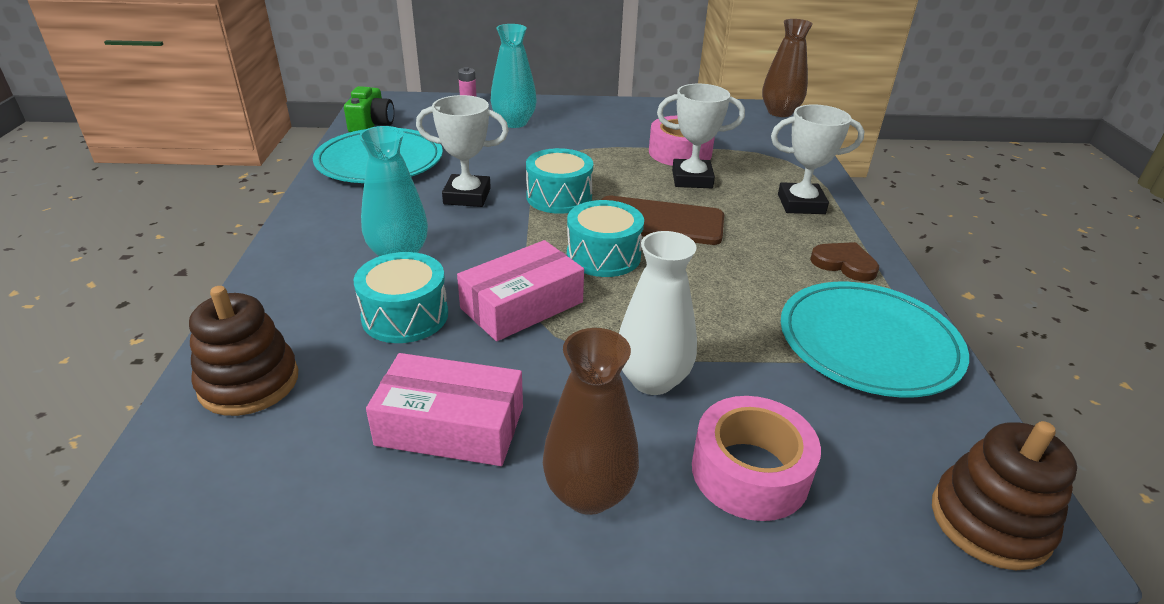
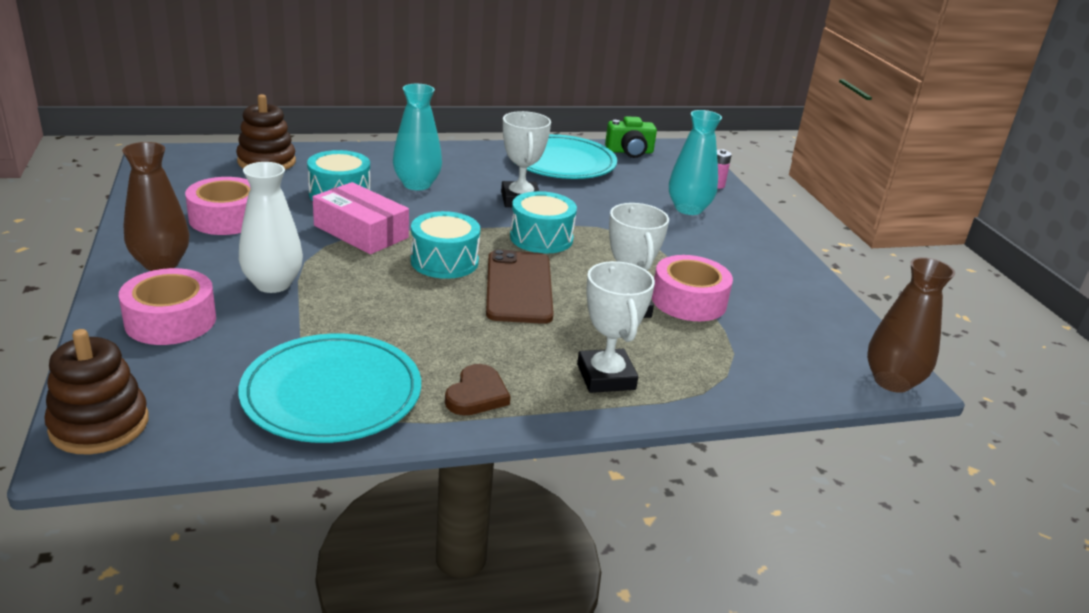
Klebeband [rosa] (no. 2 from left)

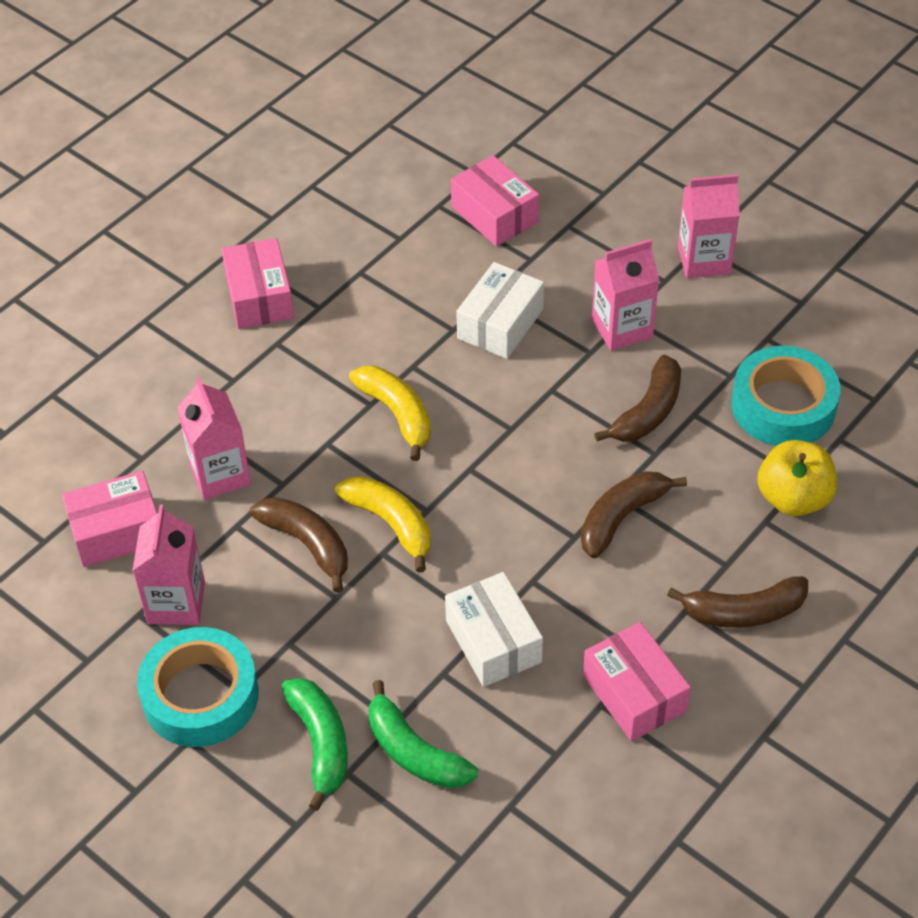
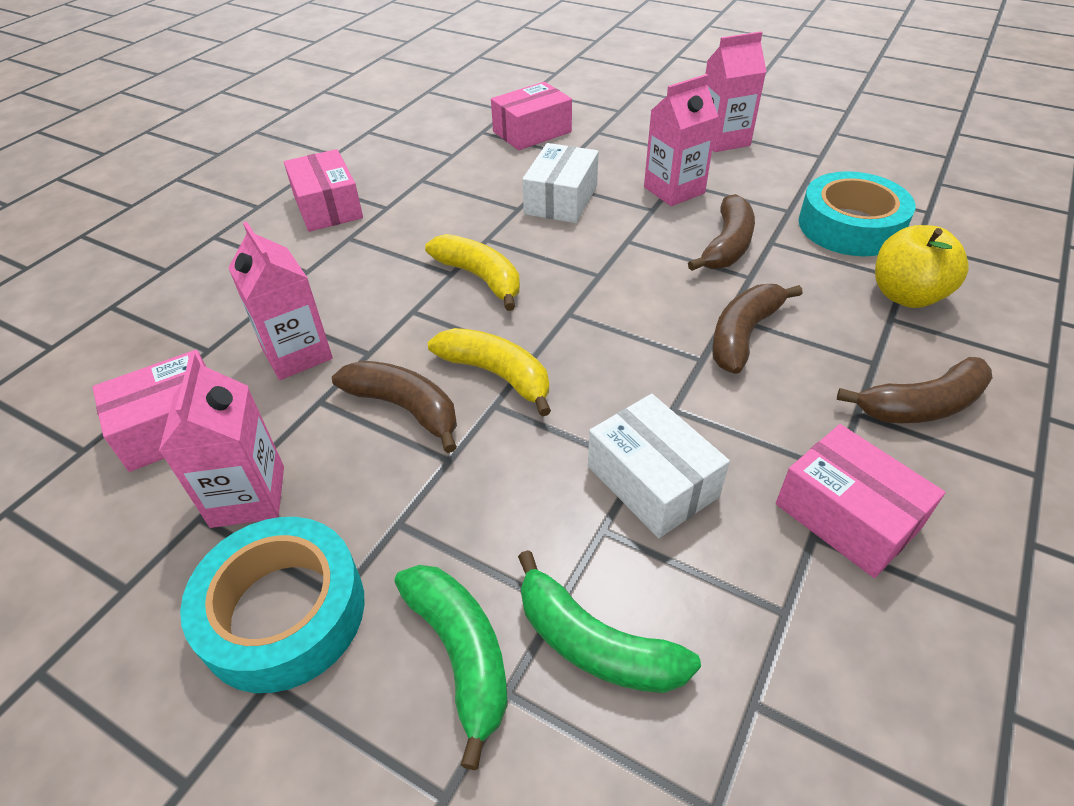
Schachtel [rosa] (no. 3 from left)

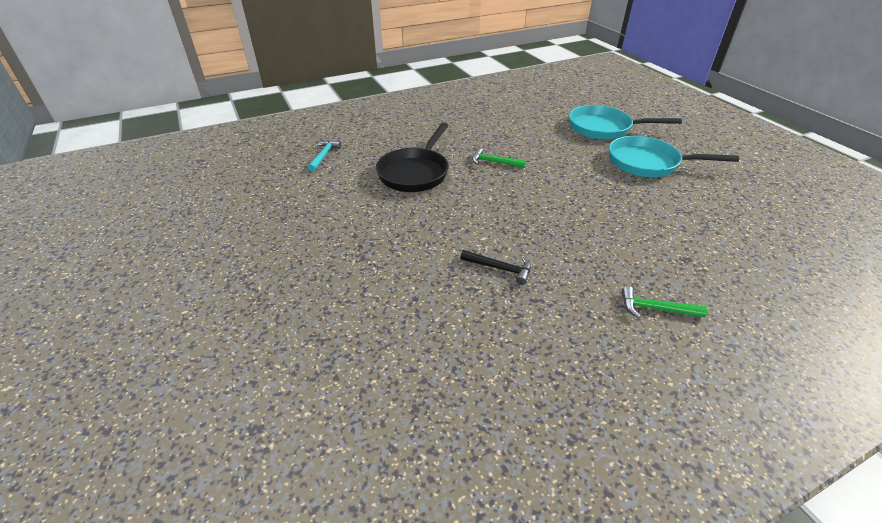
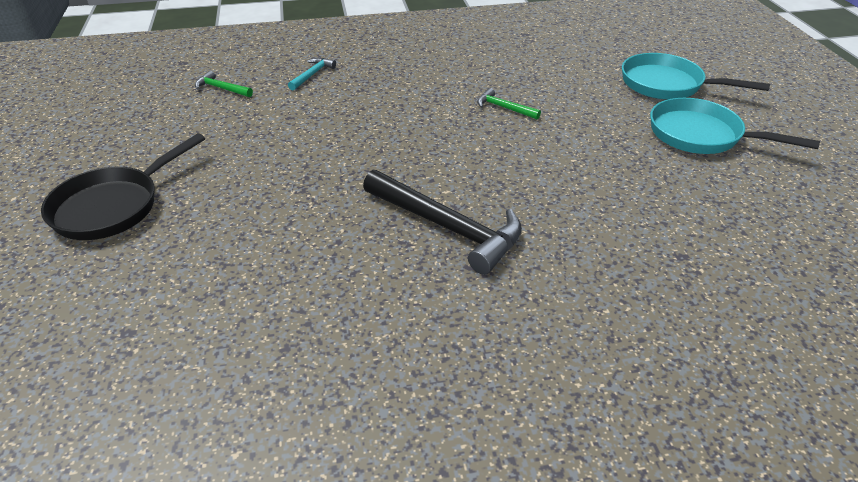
Pfanne [schwarz]
Hammer [schwarz]
Hammer [grün] (no. 1 from left)

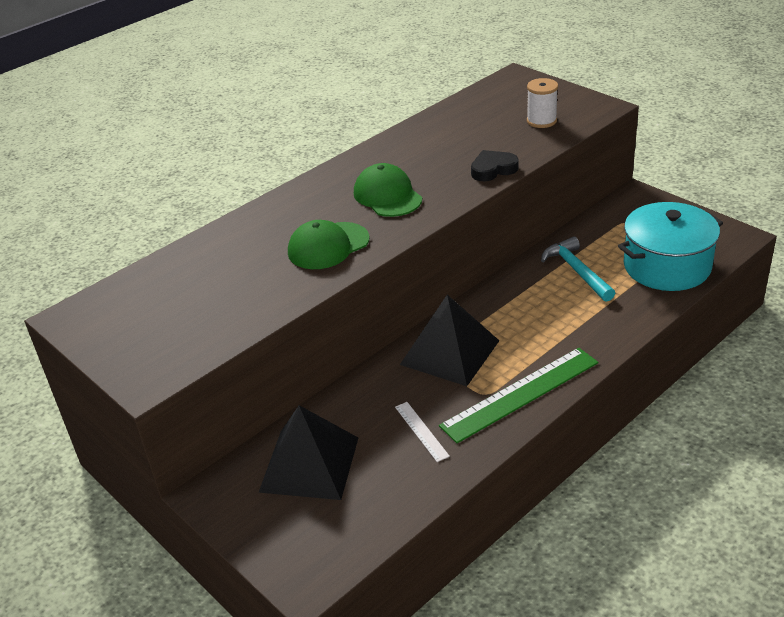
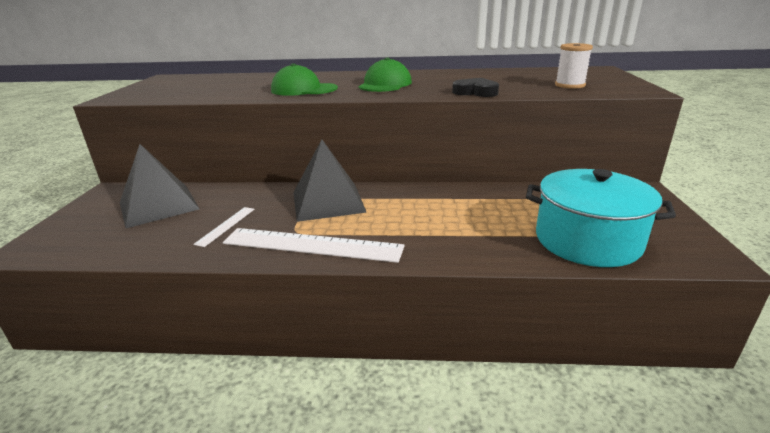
Lineal [weiß] (no. 2 from left)
Hammer [türkis]

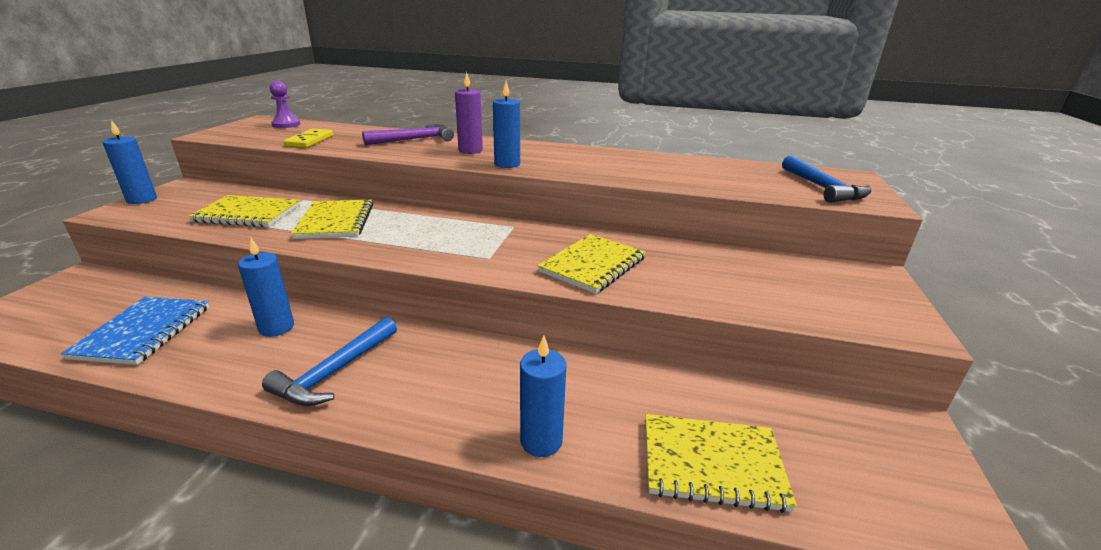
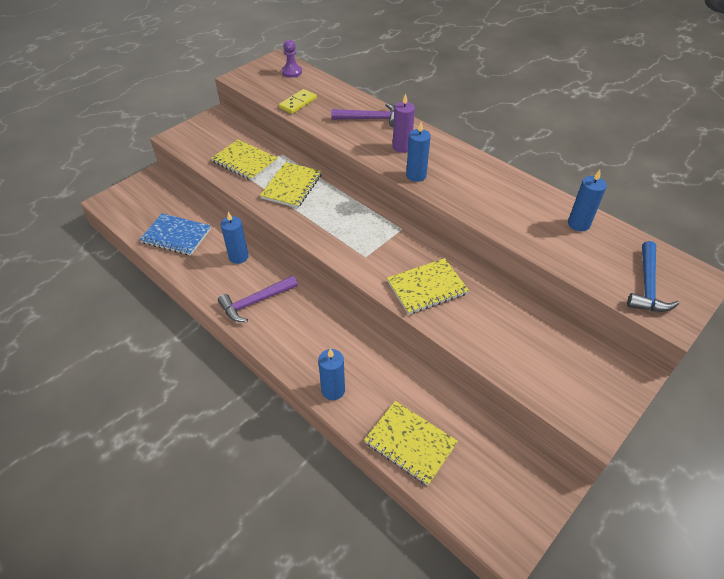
Notizbuch [blau]
Kerze [blau] (no. 4 from left)
Hammer [lila] (no. 1 from left)

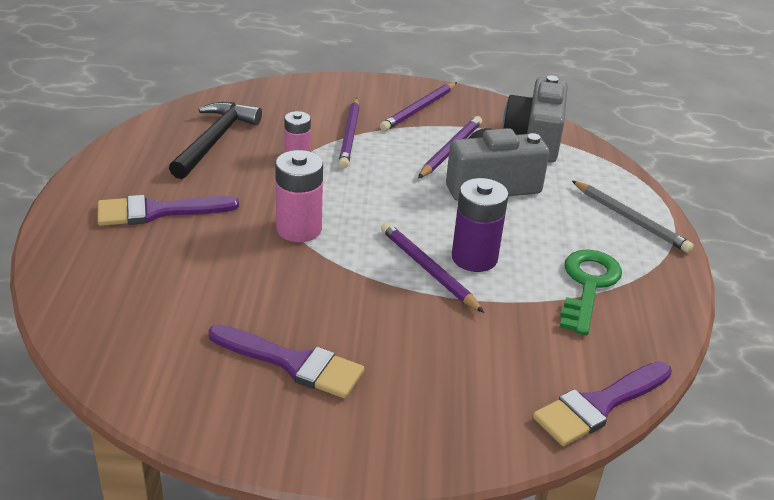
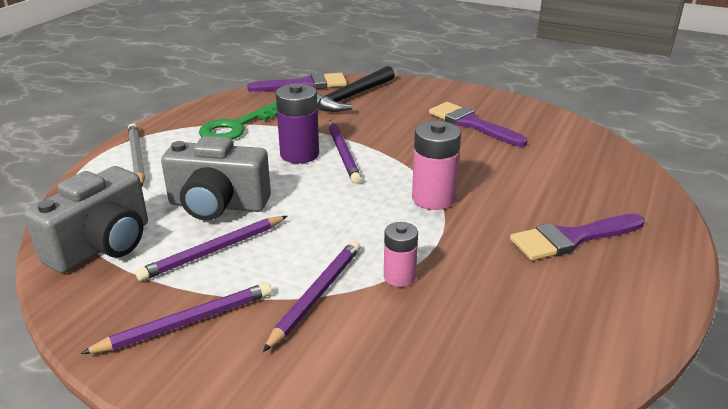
Pinsel [lila] (no. 3 from left)
Hammer [schwarz]

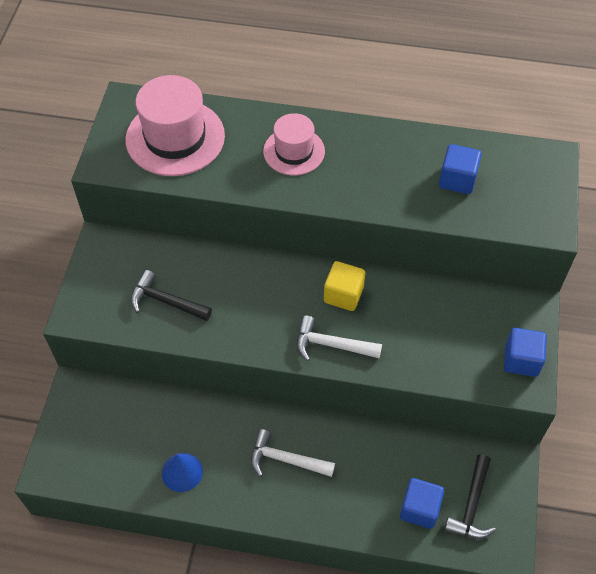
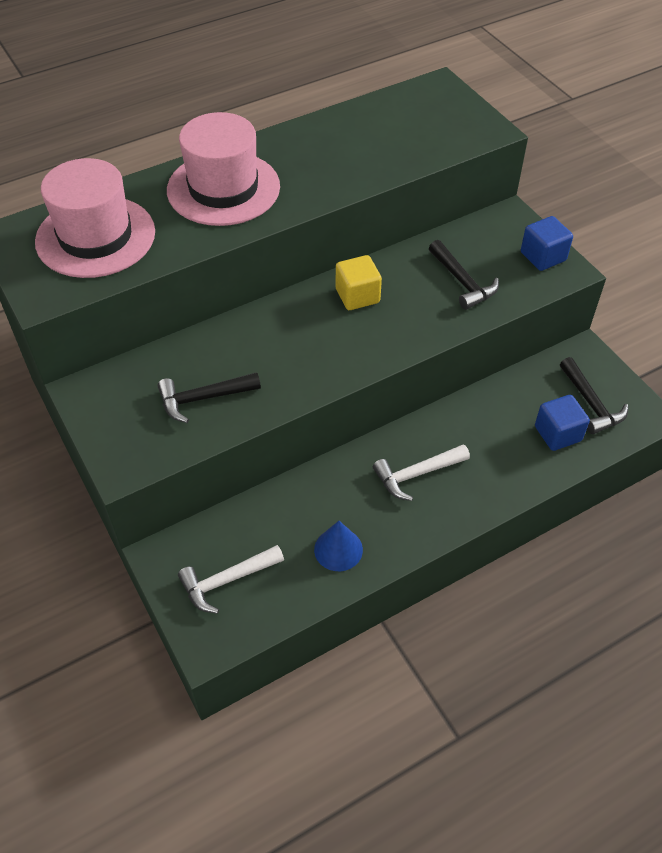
Hut [rosa] (no. 2 from left)
Hammer [weiß] (no. 1 from left)
Kubus [blau] (no. 2 from left in the first image)
Hammer [schwarz] (no. 2 from left)

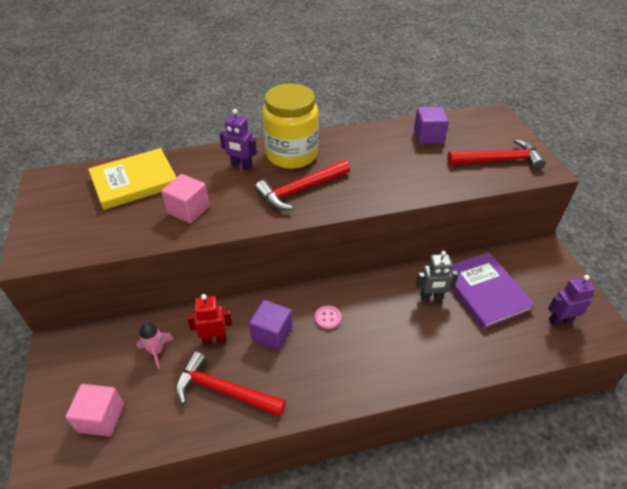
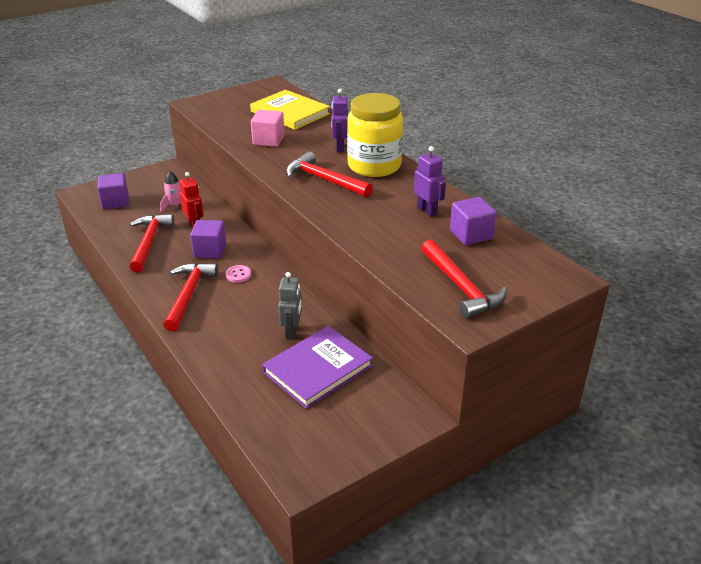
Kubus [lila] (no. 1 from left)
Roboter [grau]
Roboter [lila] (no. 2 from left)
Hammer [rot] (no. 2 from left)

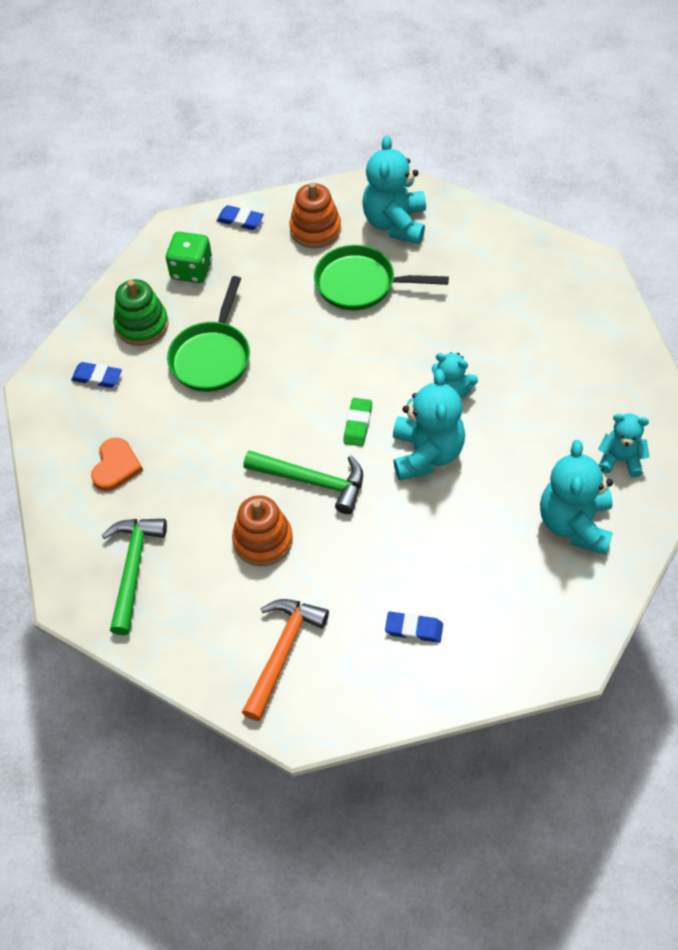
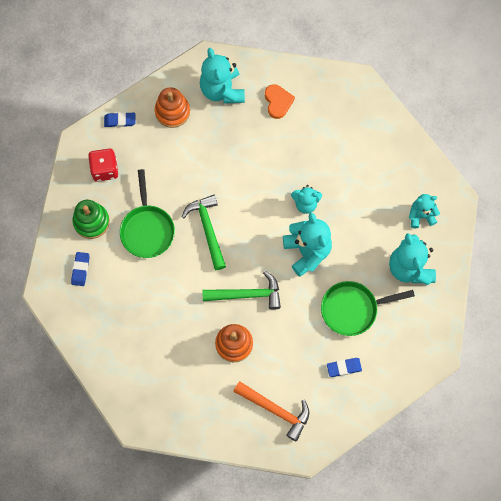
Radiergummi [blau] (no. 1 from left)
Herz [orange]
Hammer [grün] (no. 1 from left)
Spielwürfel [rot]
Hammer [orange]
Pfanne [grün] (no. 2 from left)
Radiergummi [grün]

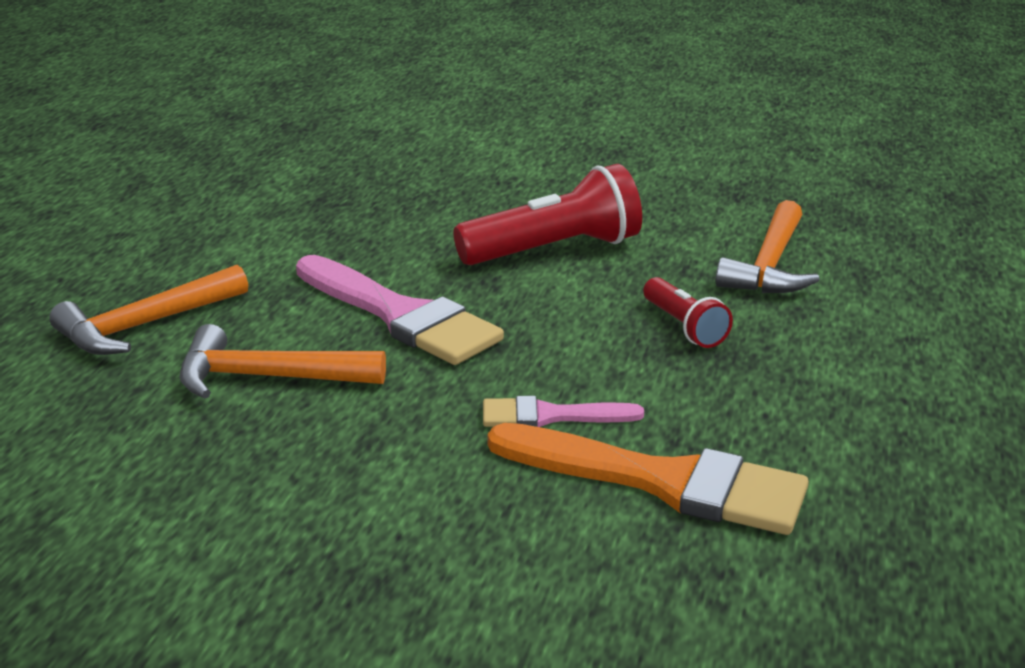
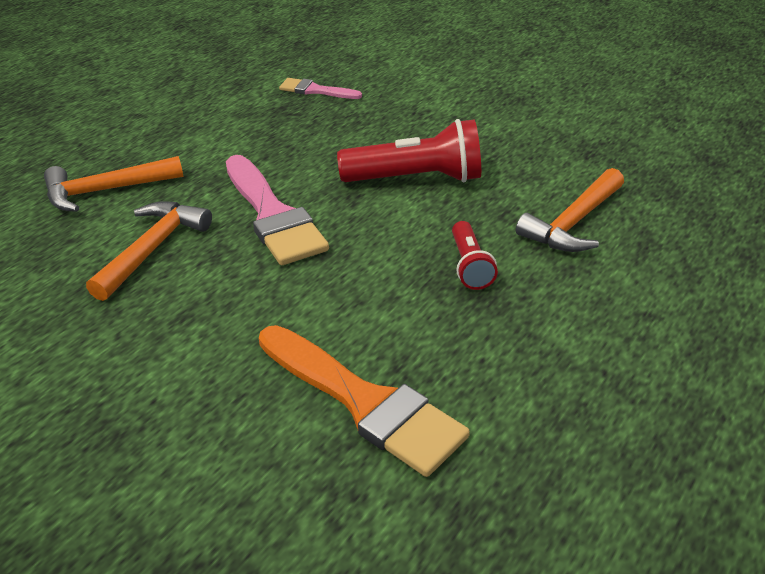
Hammer [orange] (no. 2 from left)
Pinsel [rosa] (no. 2 from left)

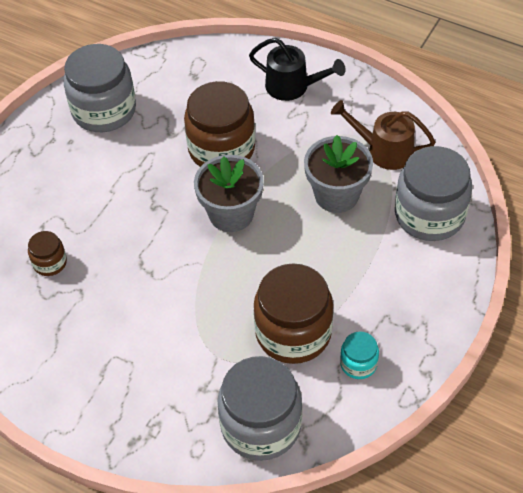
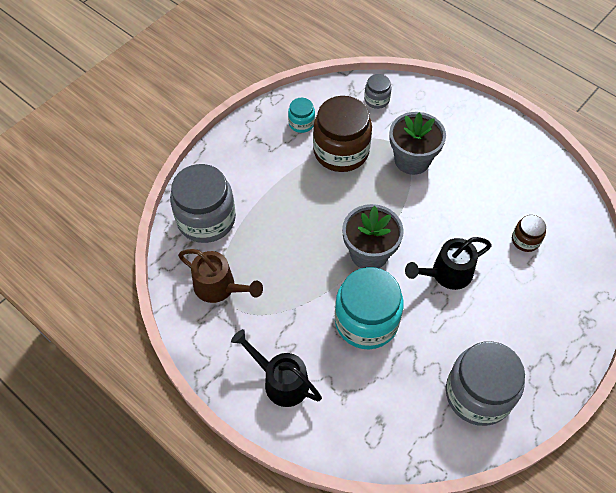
Einmachglas [türkis] (no. 2 from left)
Einmachglas [grau] (no. 2 from left)
Blumentopf [grau] (no. 2 from left)
Gießkanne [schwarz] (no. 2 from left)

